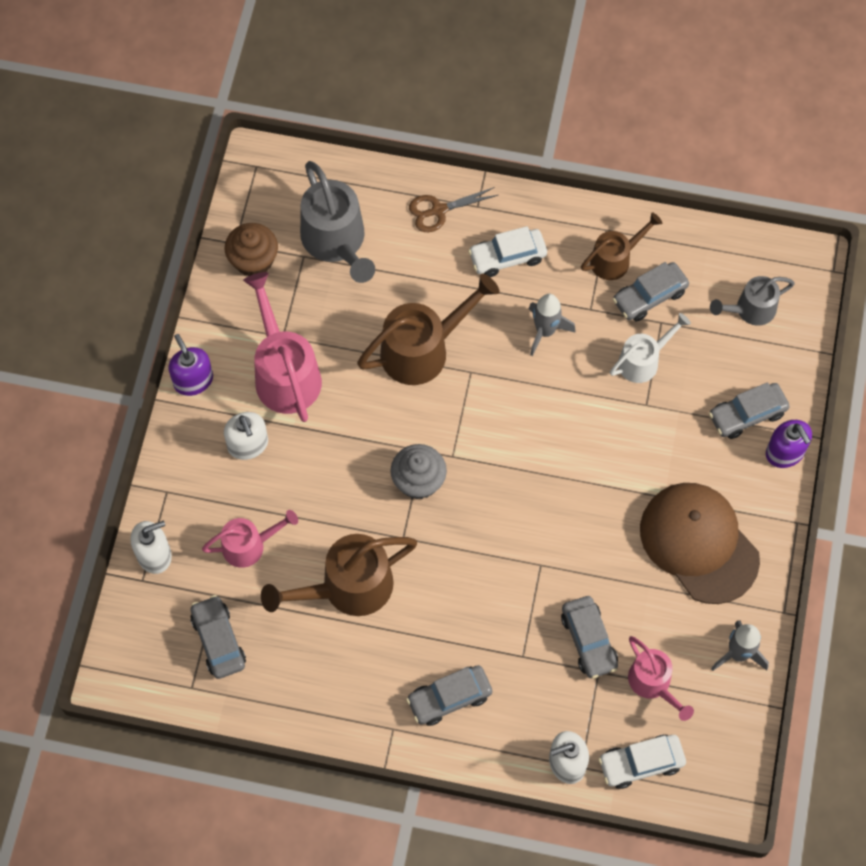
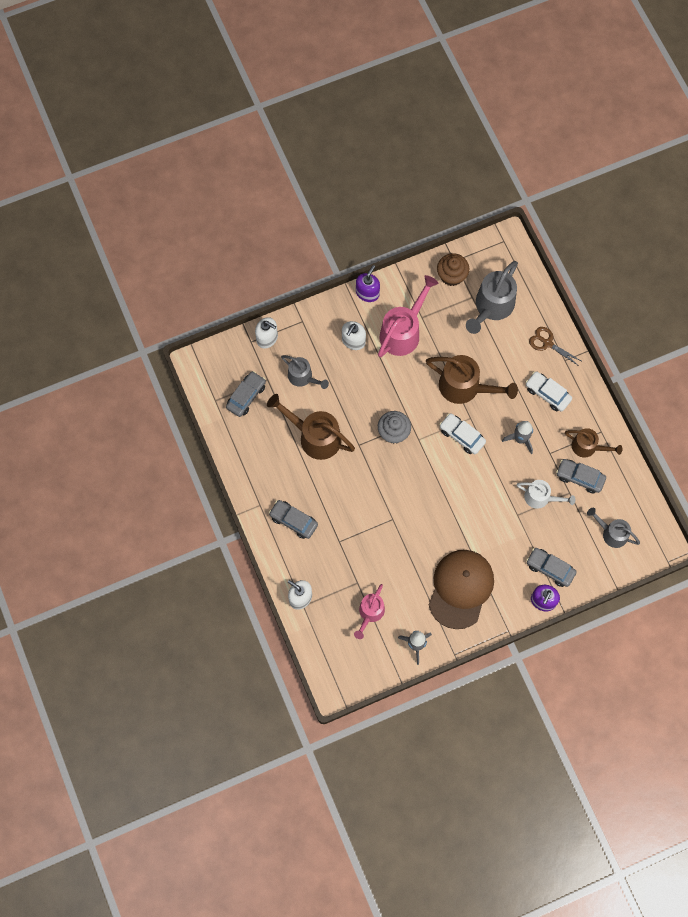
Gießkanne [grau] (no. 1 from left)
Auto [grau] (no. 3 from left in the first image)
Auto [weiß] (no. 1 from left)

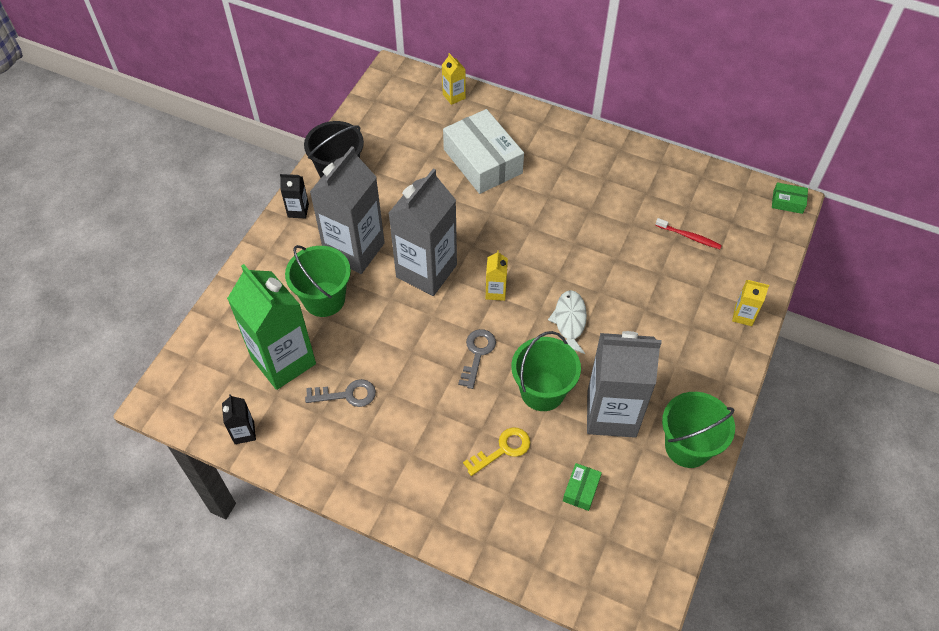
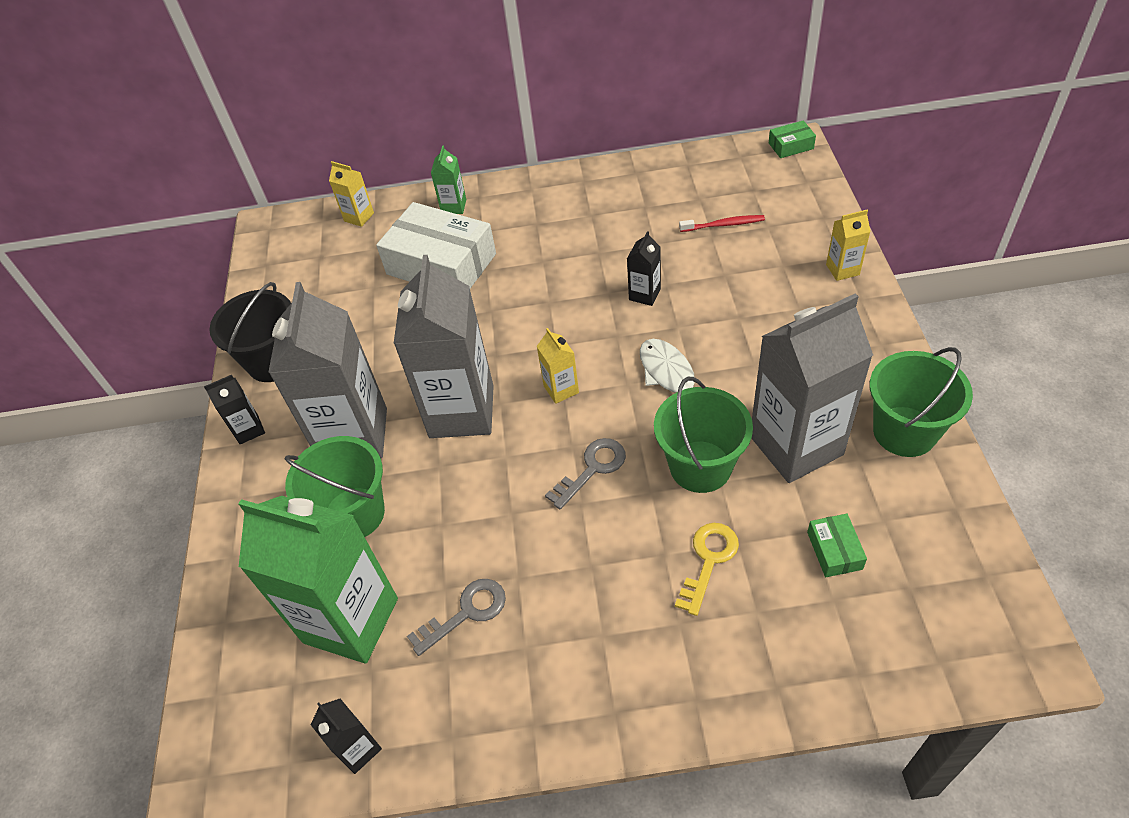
Schlüssel [grau] (no. 2 from left)
Getränkekarton [grün] (no. 2 from left)
Getränkekarton [schwarz] (no. 3 from left)

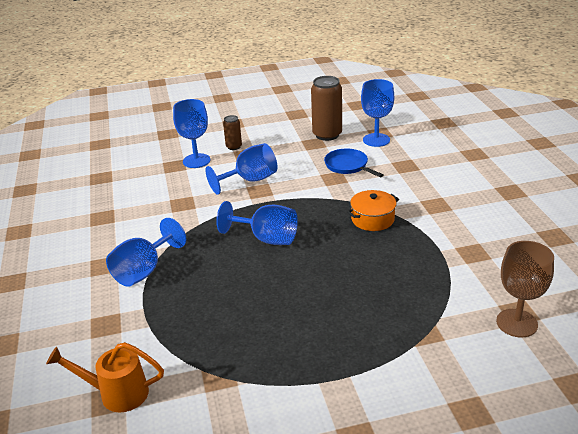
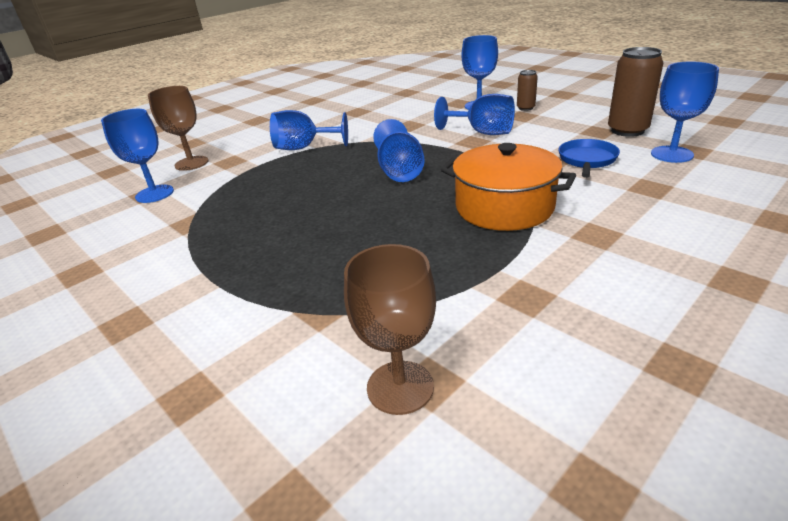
Kelch [blau] (no. 1 from left)
Kochtopf [orange]
Kelch [braun] (no. 1 from left)

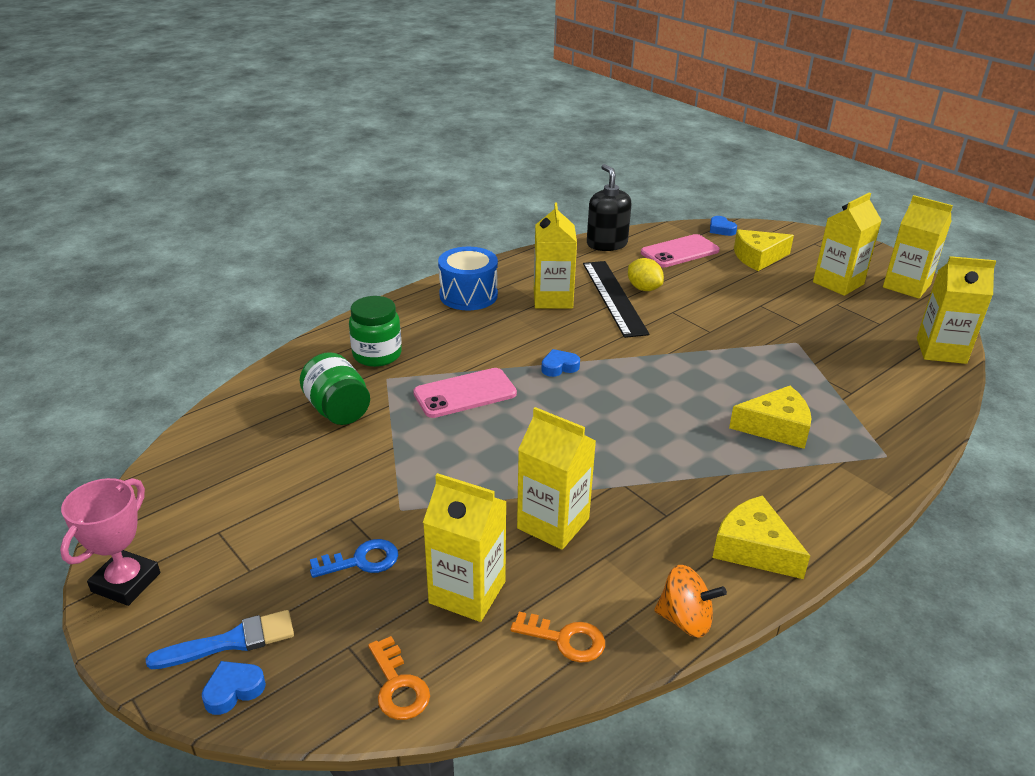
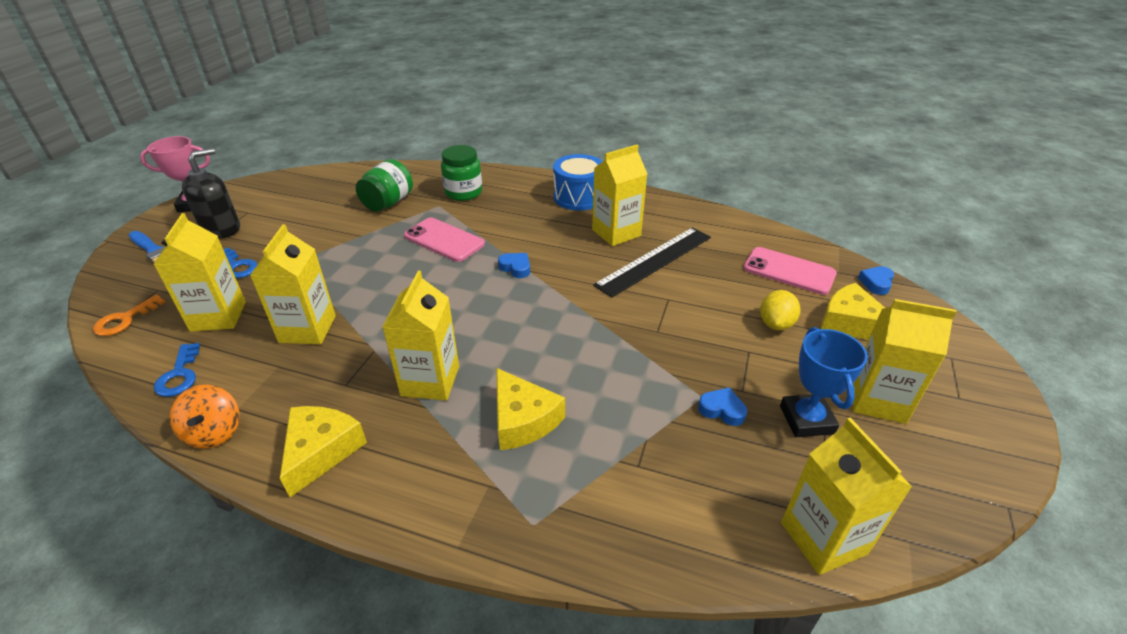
Herz [blau] (no. 2 from left)
Schlüssel [blau] (no. 1 from left)
Seifenspender [schwarz]
Zitrone [gelb]
Getränkekarton [gelb] (no. 3 from left)
Pokal [blau]

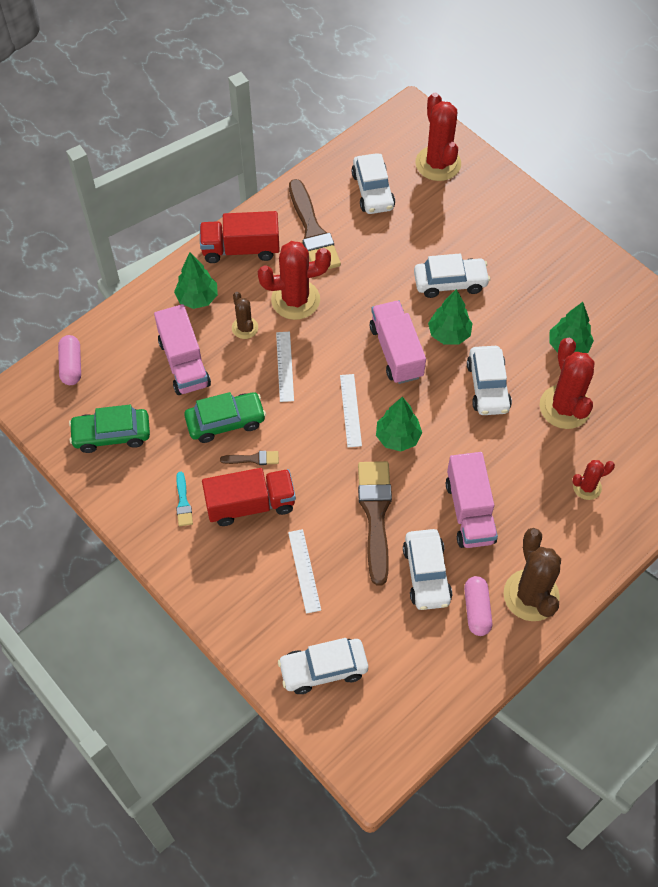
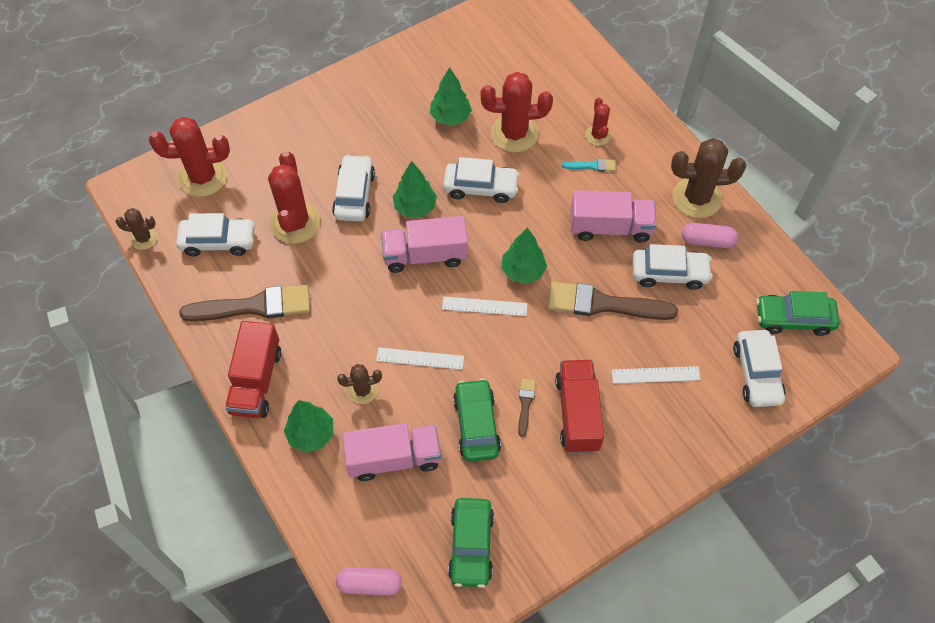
Pinsel [türkis]
Kaktus [rot] (no. 2 from left)
Kaktus [braun] (no. 1 from left)
Auto [grün] (no. 3 from left)

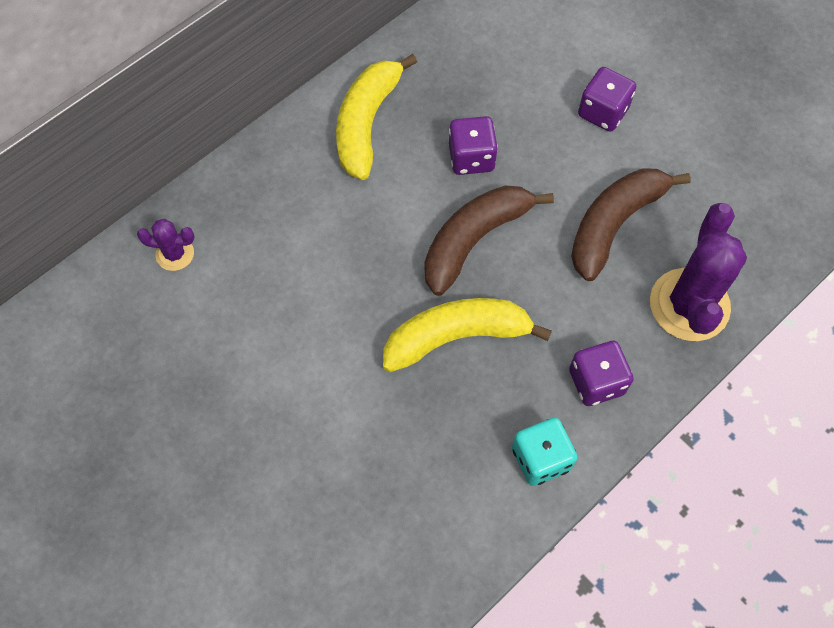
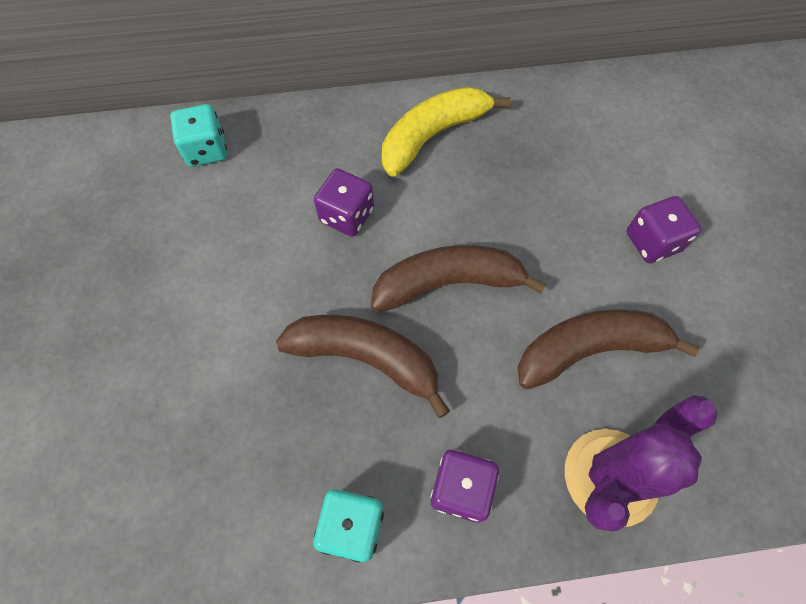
Spielwürfel [türkis] (no. 1 from left)
Banane [braun] (no. 1 from left)
Spielwürfel [lila] (no. 1 from left)

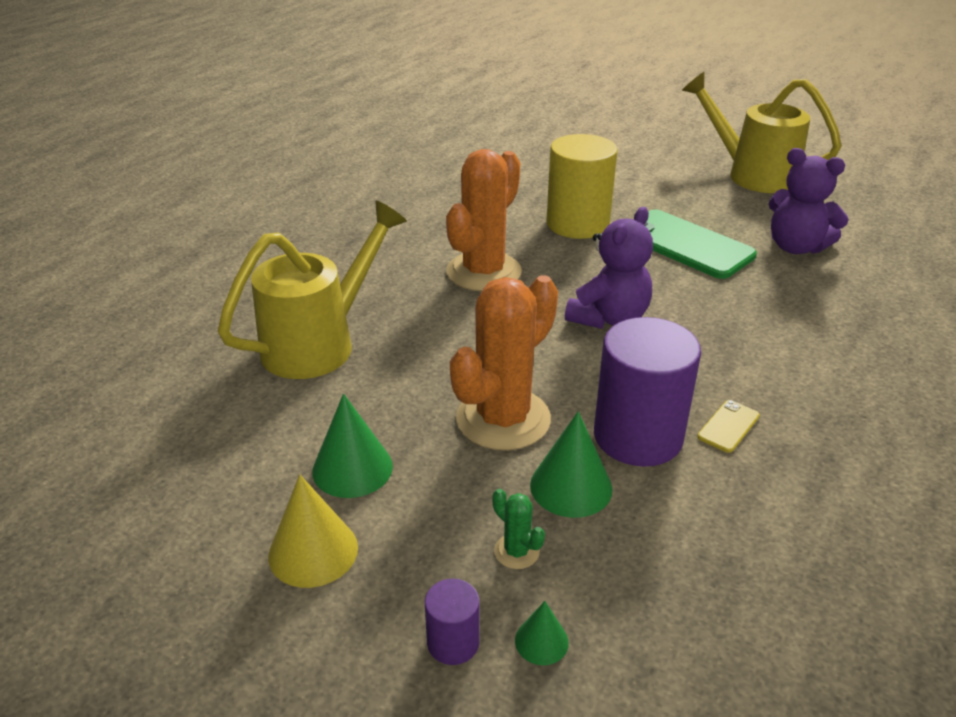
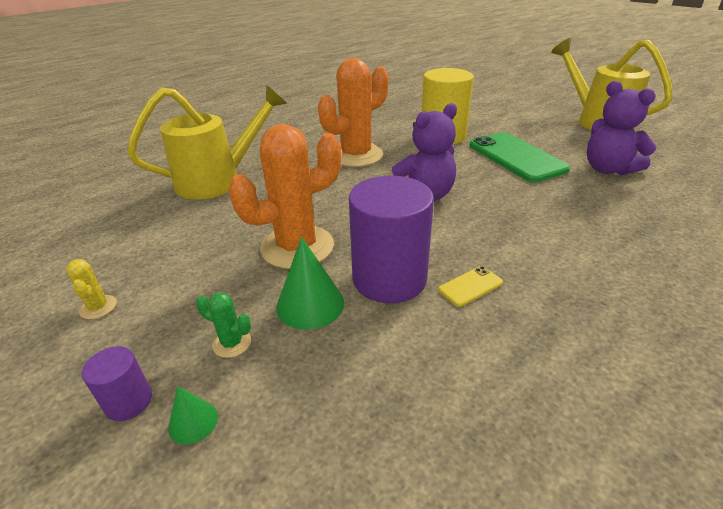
Kaktus [gelb]
Kegel [grün] (no. 1 from left in the first image)
Kaktus [grün]

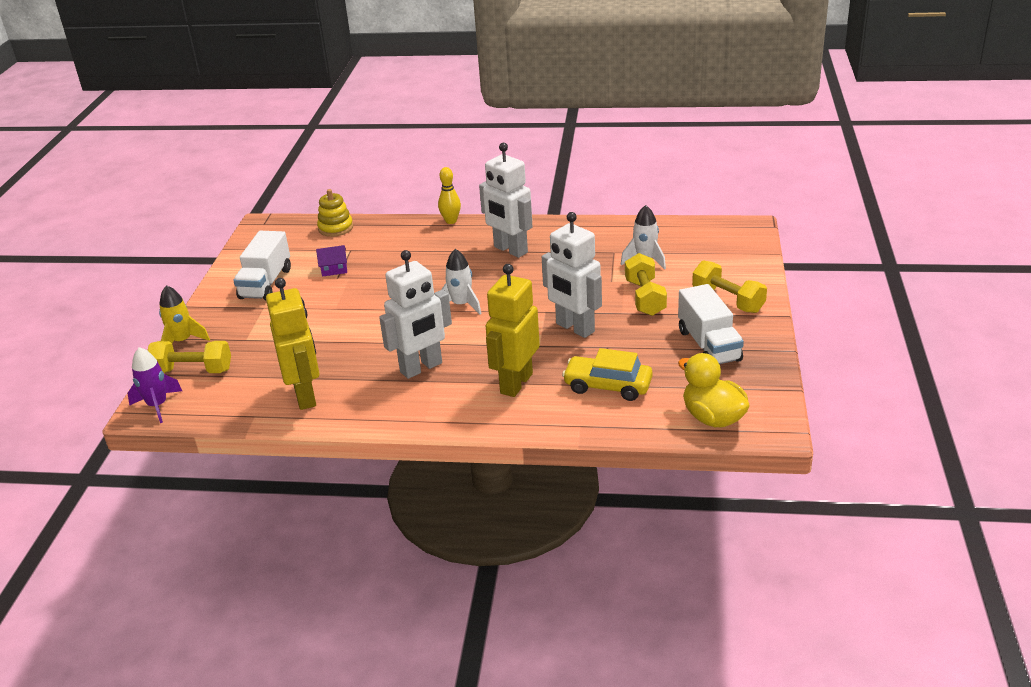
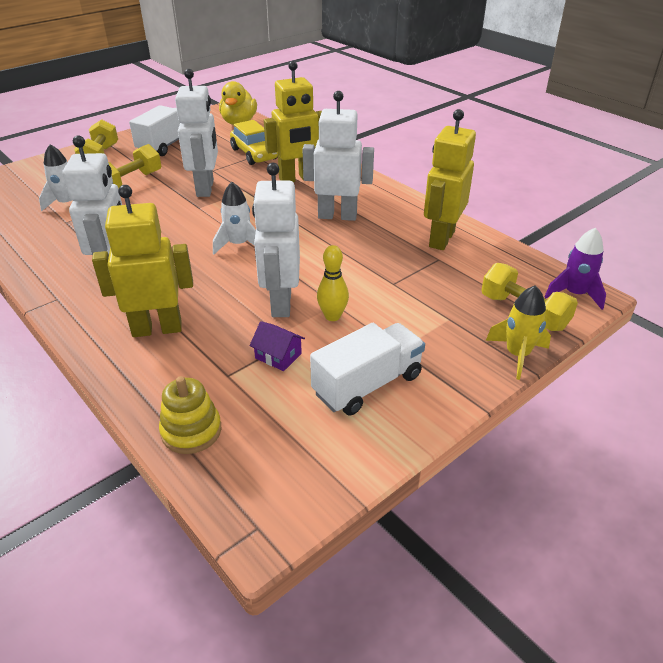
Bowlingkegel [gelb]
Roboter [gelb] (no. 1 from left)
Roboter [weiß] (no. 3 from left)

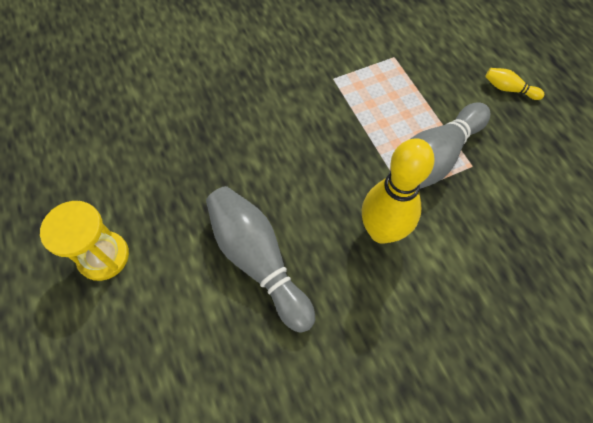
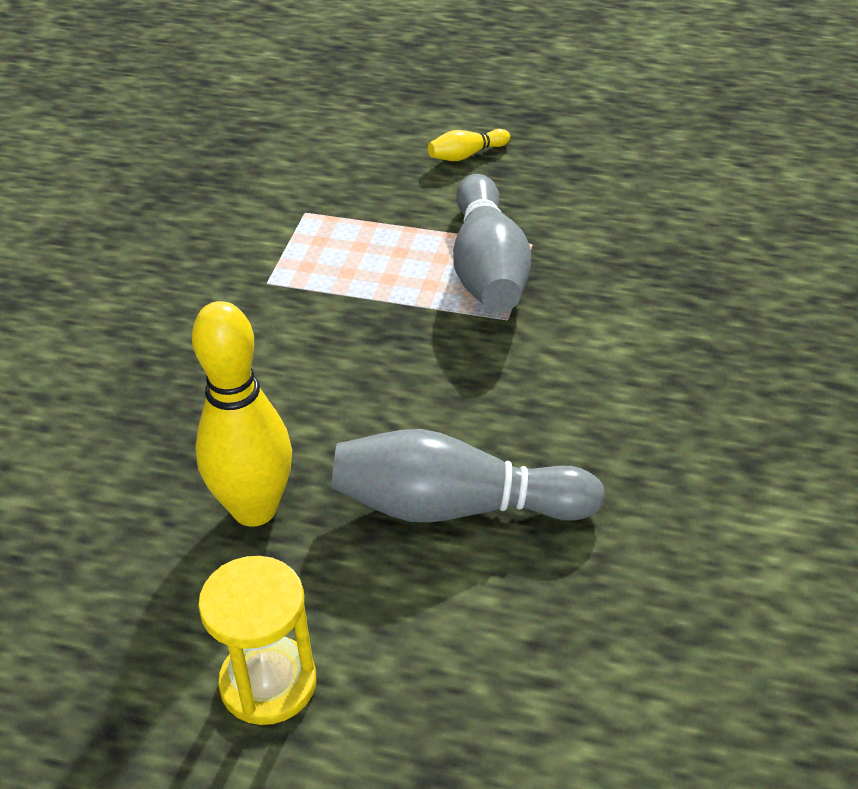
Bowlingkegel [gelb] (no. 1 from left)

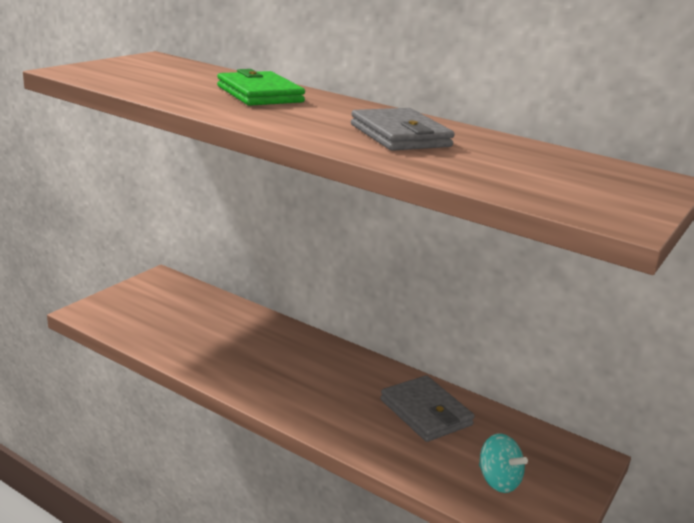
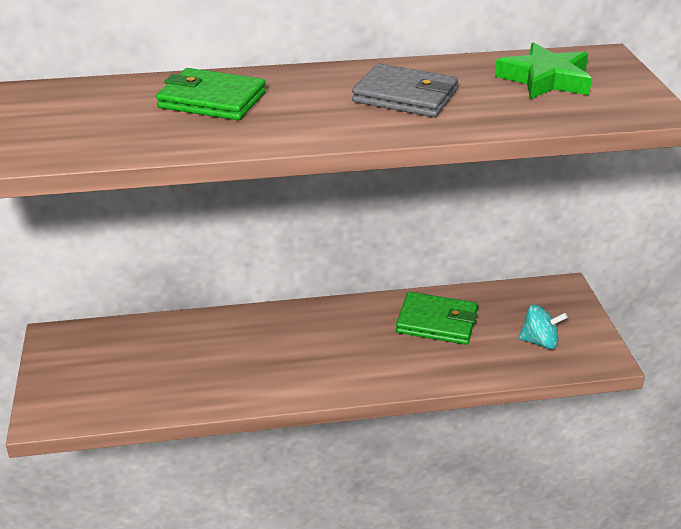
Geldbörse [grün] (no. 2 from left)
Stern [grün]

